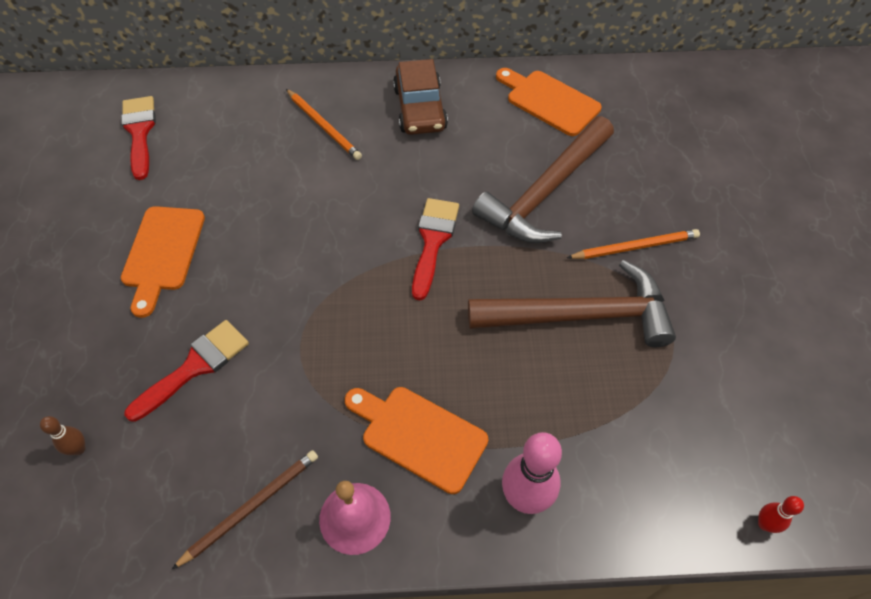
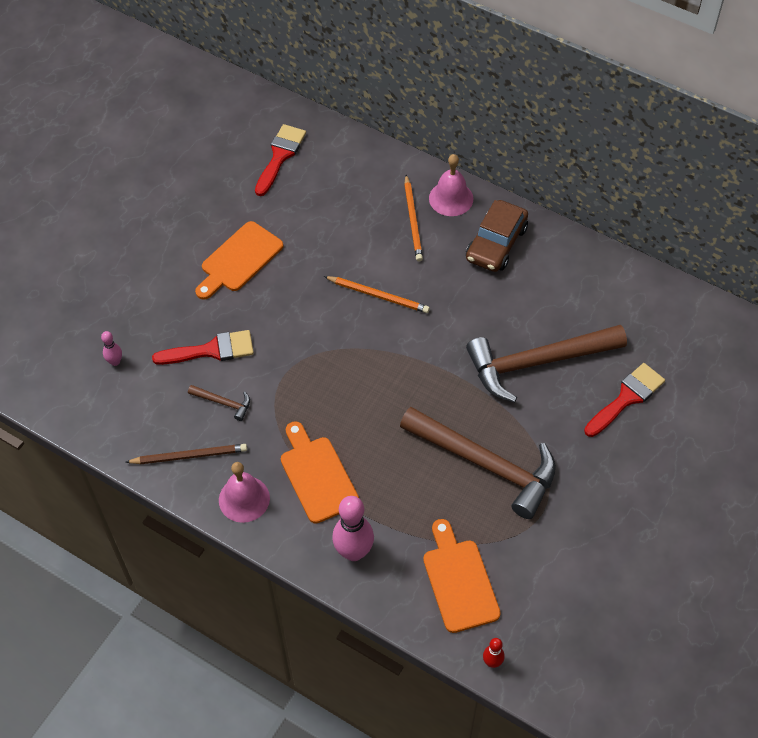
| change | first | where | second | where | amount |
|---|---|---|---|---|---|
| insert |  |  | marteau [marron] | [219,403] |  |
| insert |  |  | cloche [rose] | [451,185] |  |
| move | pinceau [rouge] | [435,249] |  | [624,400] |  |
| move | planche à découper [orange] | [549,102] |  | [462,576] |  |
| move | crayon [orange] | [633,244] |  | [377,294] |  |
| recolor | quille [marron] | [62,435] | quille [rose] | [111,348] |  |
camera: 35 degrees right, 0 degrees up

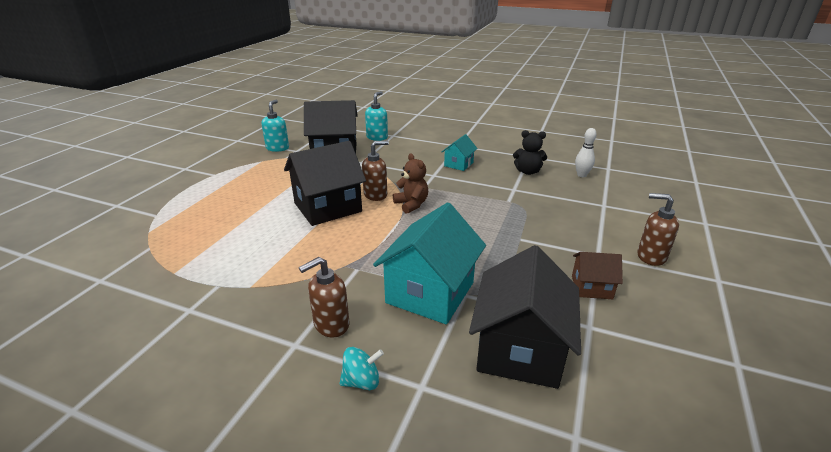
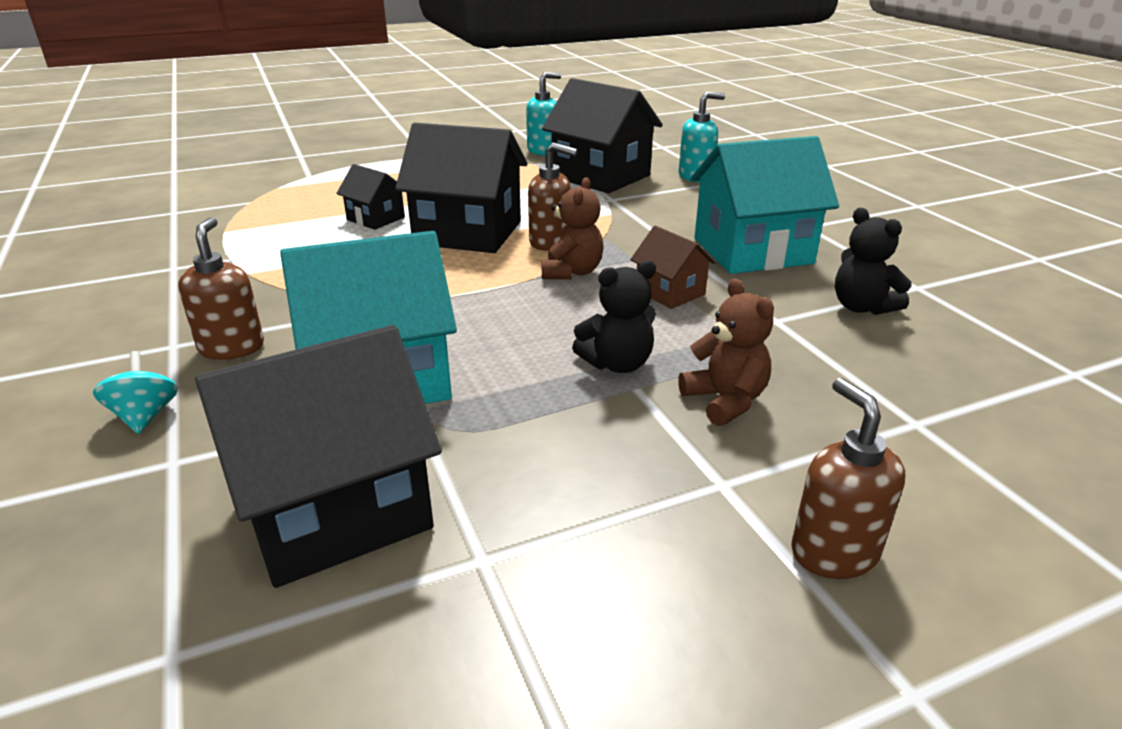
| change | first | where | second | where | amount |
|---|---|---|---|---|---|
| delete | quille [blanc] | [586,152] |  |  |  |
| insert |  |  | maison [noir] | [370,197] |  |
| insert |  |  | ours en peluche [noir] | [614,316] |  |
| insert |  |  | ours en peluche [marron] | [726,352] |  |
| move | maison [marron] | [597,275] |  | [673,267] |  |
| rotate | distributeur de savon [marron] | [324,297] |  | [221,288] | 75 degrees clockwise |
| rotate | toupie [turquoise] | [361,368] |  | [135,392] | 135 degrees counterclockwise |
| resize | maison [turquoise] | [460,152] |  | [764,205] | x1.97 |
camera: 45 degrees right, 0 degrees up

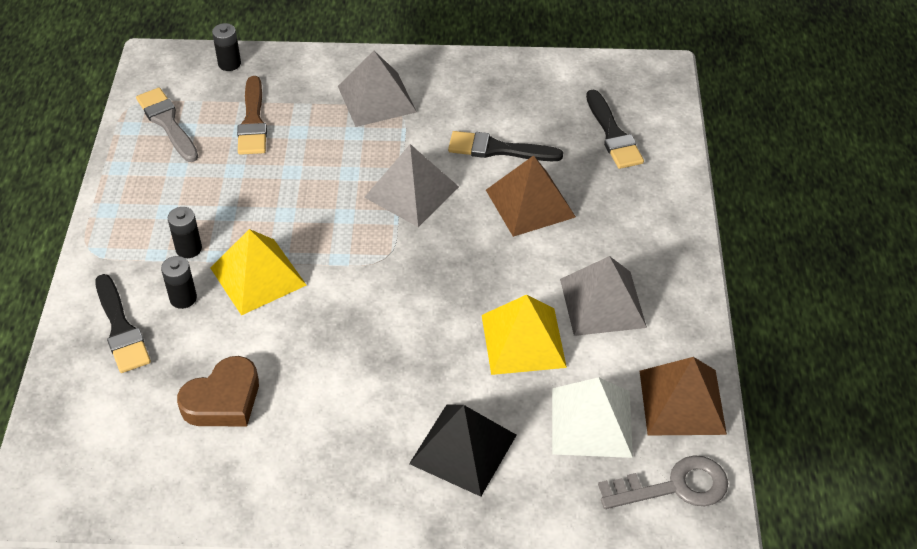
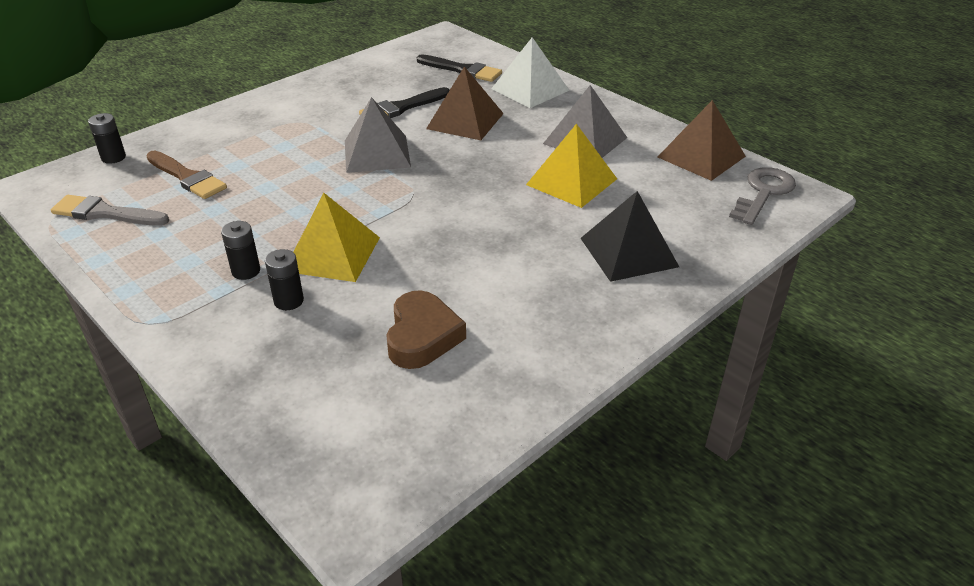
| change | first | where | second | where | amount |
|---|---|---|---|---|---|
| delete | pinceau [noir] | [123,323] |  |  |  |
| delete | pyramide [gris] | [377,89] |  |  |  |
| move | pyramide [blanc] | [592,417] |  | [530,72] |  |
camera: 45 degrees left, 10 degrees down

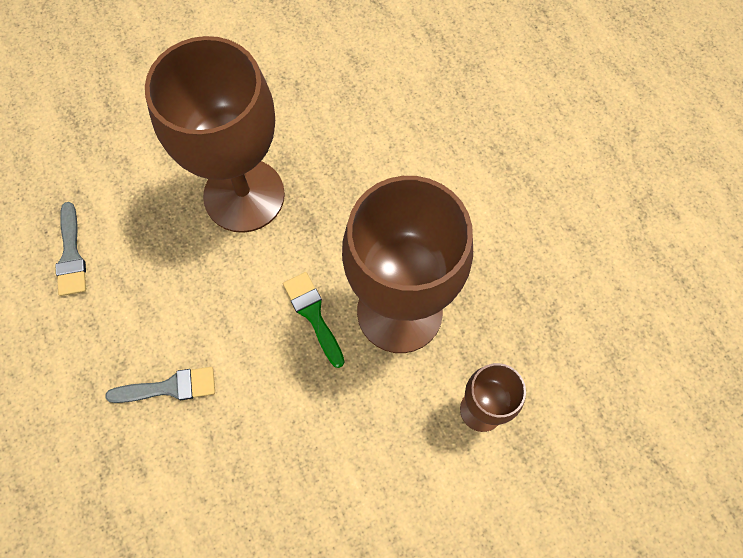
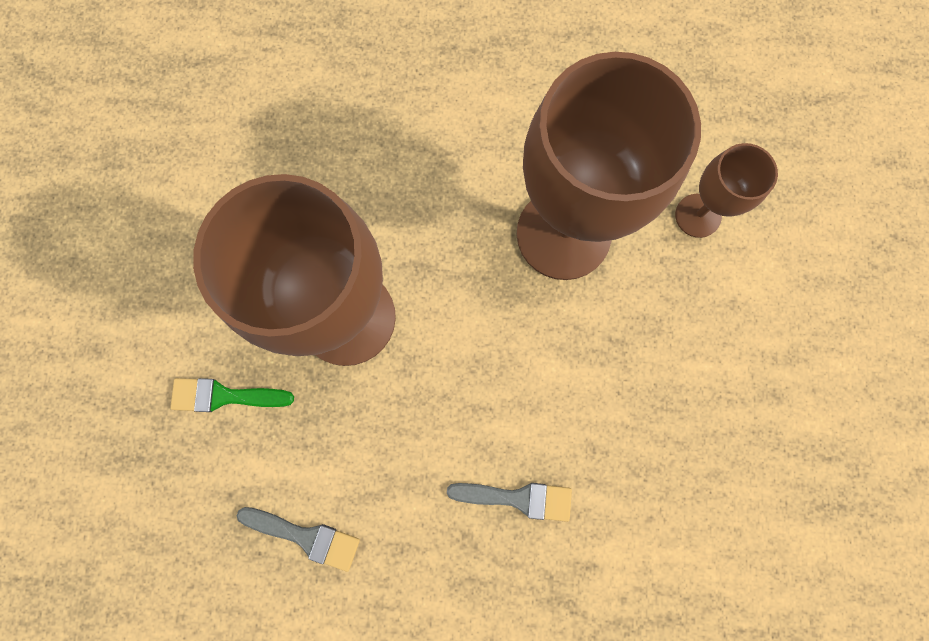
| change | first | where | second | where | amount |
|---|---|---|---|---|---|
| move | pinceau [vert] | [313,320] |  | [232,395] |  |
| rotate | pinceau [gris] | [160,385] |  | [509,502] | 75 degrees clockwise |
camera: 60 degrees left, 10 degrees up

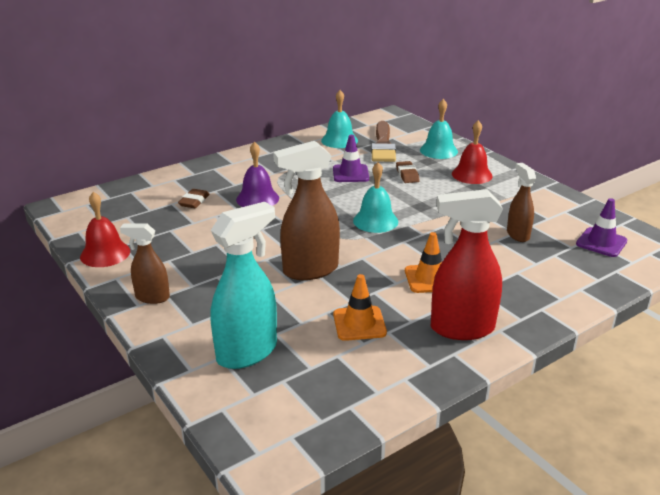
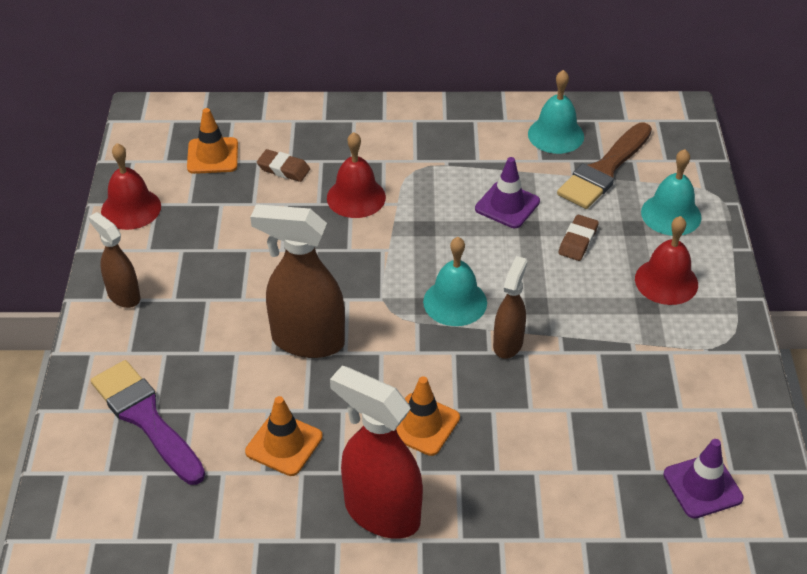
| change | first | where | second | where | amount |
|---|---|---|---|---|---|
| insert |  |  | cône de chantier [orange] | [212,141] |  |
| move | vaporisateur [marron] | [521,202] |  | [510,307] |  |
| replace | vaporisateur [turquoise] | [244,285] | pinceau [violet] | [148,422] |  |
| recolor | cloche [violet] | [257,174] | cloche [rouge] | [356,175] |  |
| rotate | gomme [marron] | [194,198] |  | [283,165] | 60 degrees clockwise |
camera: 35 degrees right, 15 degrees up

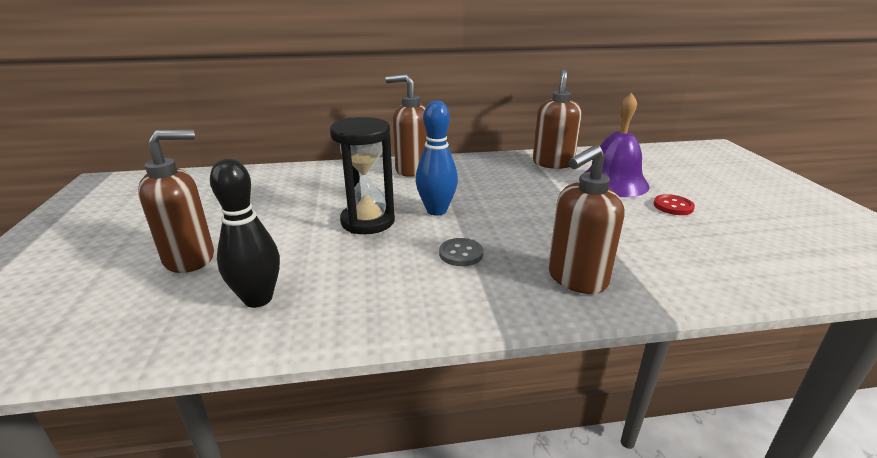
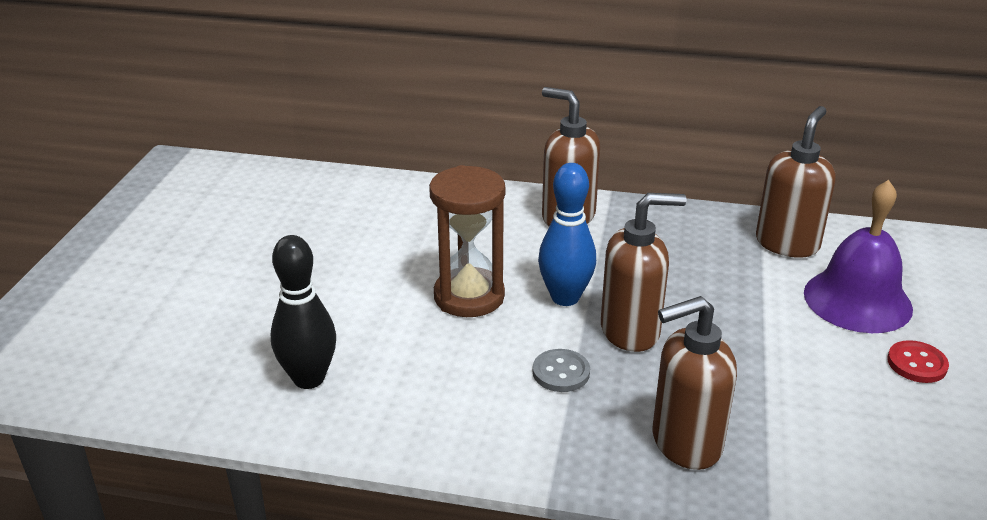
| change | first | where | second | where | amount |
|---|---|---|---|---|---|
| move | distributeur de savon [marron] | [176,201] |  | [643,272] |  |
| recolor | sablier [noir] | [362,175] | sablier [marron] | [467,241] |  |
camera: 20 degrees right, 5 degrees up

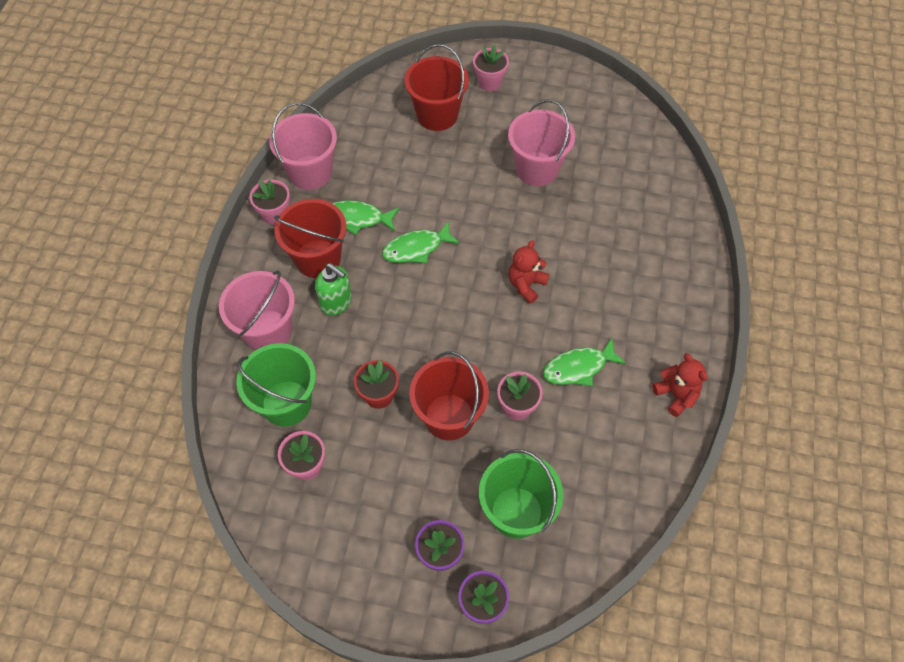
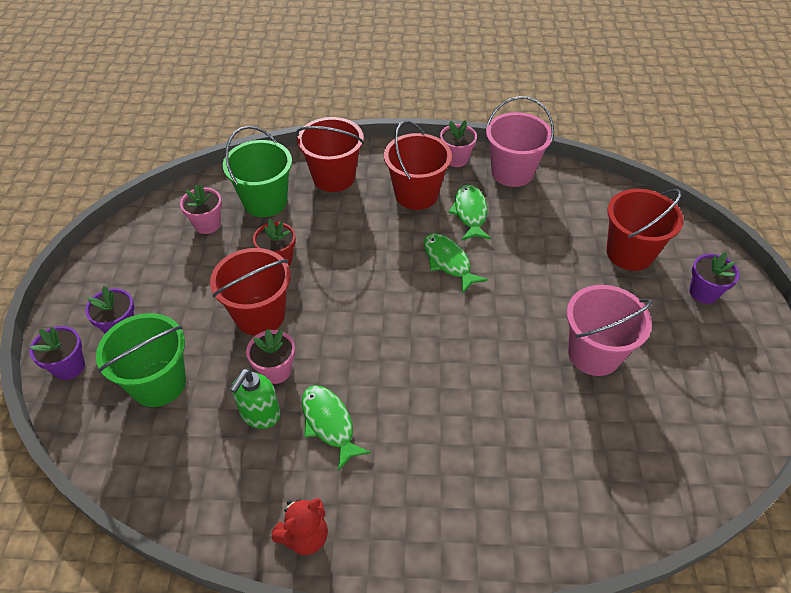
| change | first | where | second | where | amount |
|---|---|---|---|---|---|
| delete | ours en peluche [rouge] | [528,272] |  |  |  |
| move | distributeur de savon [vert] | [333,289] |  | [255,398] |  |
| recolor | seau [rose] | [257,310] | seau [rouge] | [330,154] |  |
| recolor | pot de fleurs [rose] | [491,68] | pot de fleurs [violet] | [714,278] |  |
camera: 80 degrees right, 10 degrees down

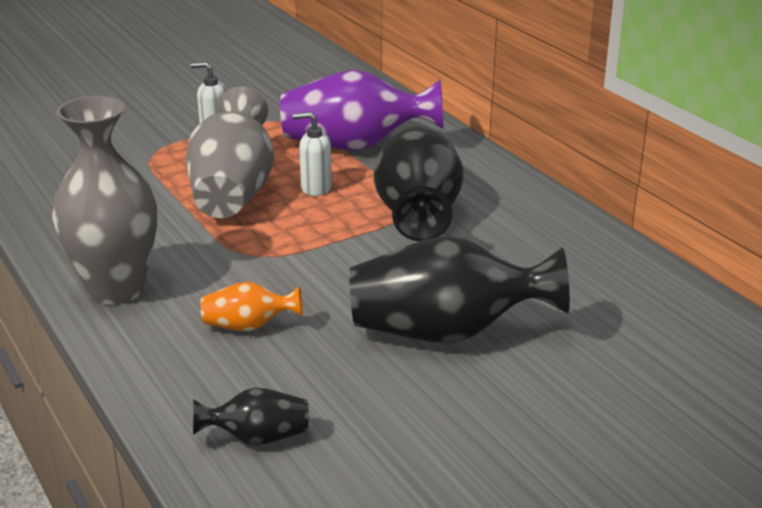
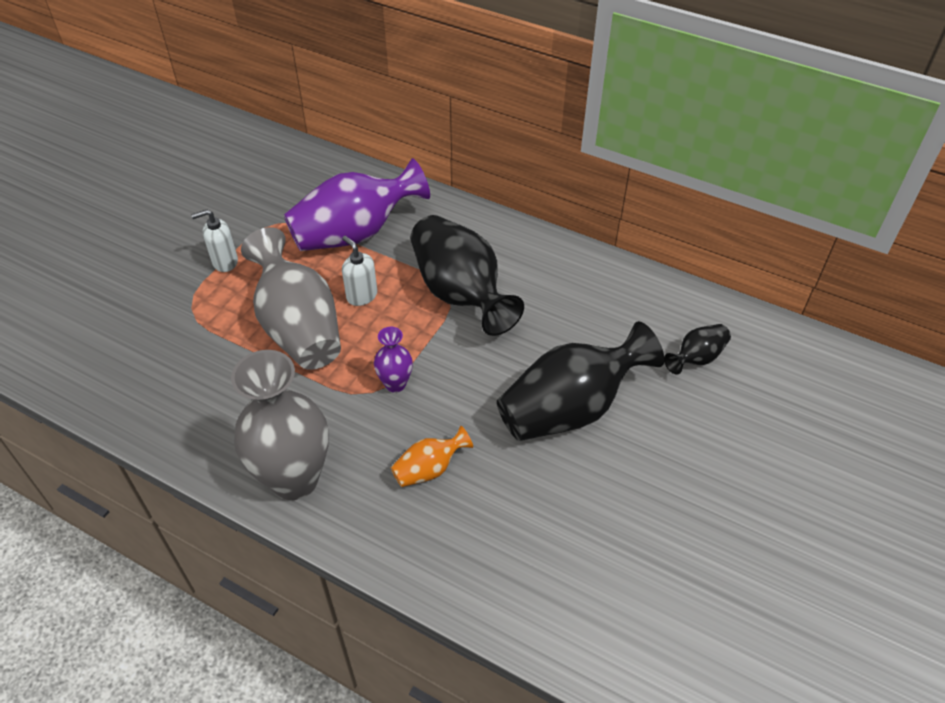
| change | first | where | second | where | amount |
|---|---|---|---|---|---|
| insert |  |  | vase [violet] | [393,360] |  |
| move | vase [noir] | [251,416] |  | [697,349] |  |
| rotate | distributeur de savon [blanc] | [312,154] |  | [359,271] | 75 degrees clockwise |
camera: 30 degrees left, 20 degrees up

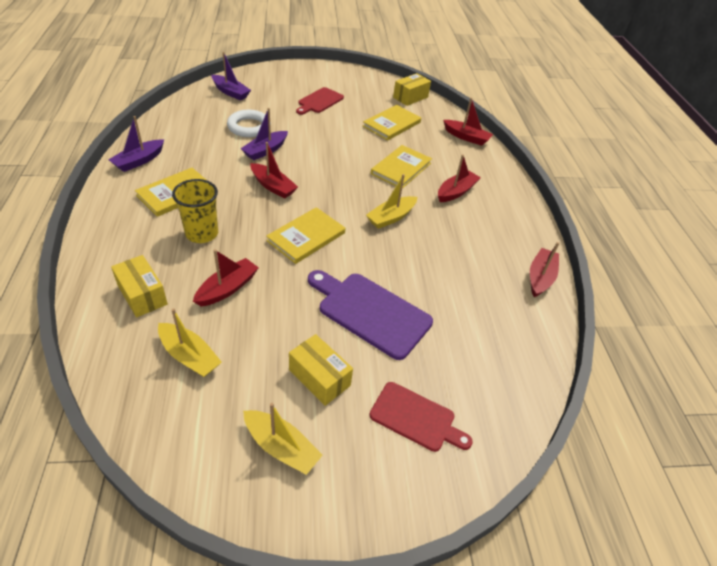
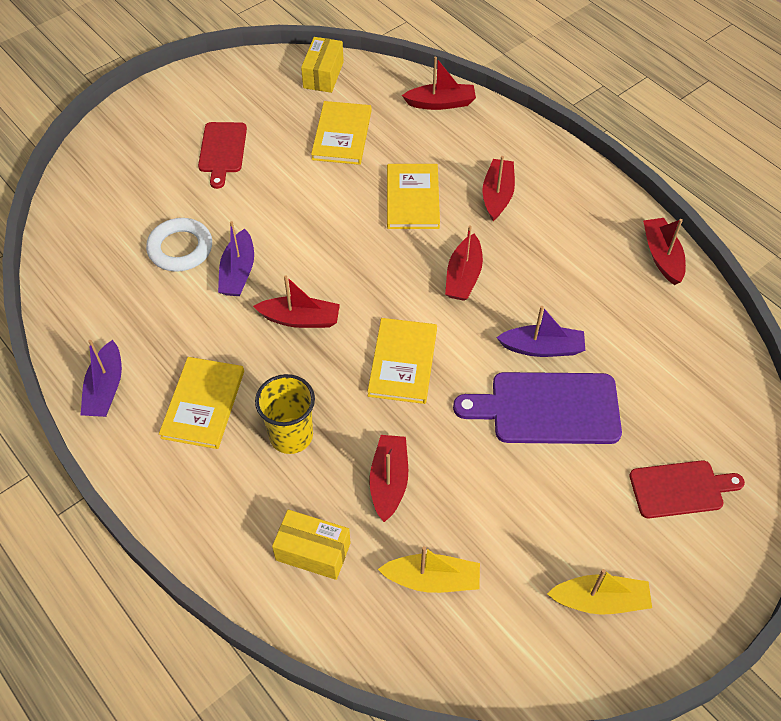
| change | first | where | second | where | amount |
|---|---|---|---|---|---|
| delete | boîte [jaune] | [321,370] |  |  |  |
| move | bateau [violet] | [231,76] |  | [540,331] |  |
| recolor | bateau [jaune] | [391,201] | bateau [rouge] | [464,263] |  |
camera: 30 degrees left, 10 degrees up

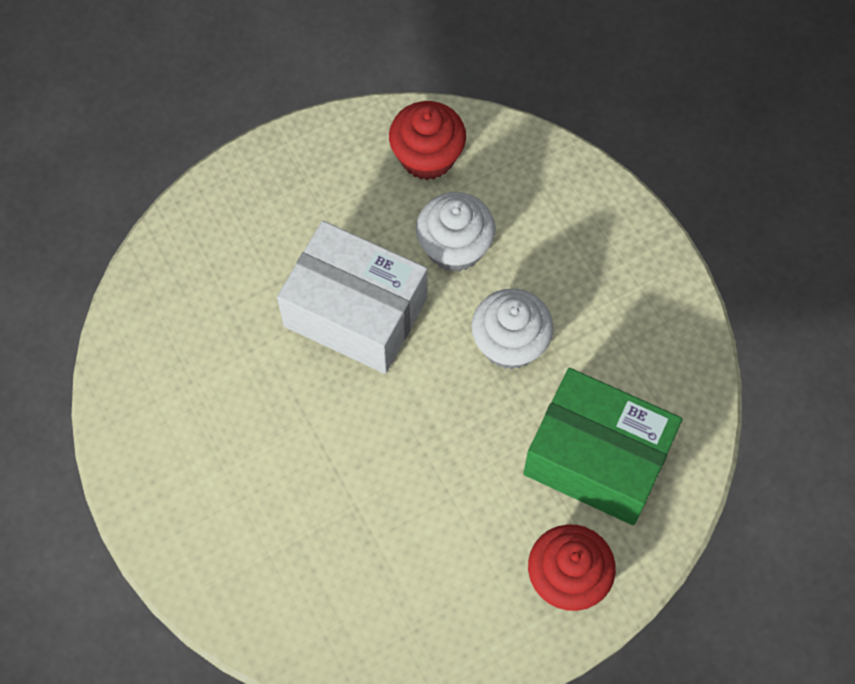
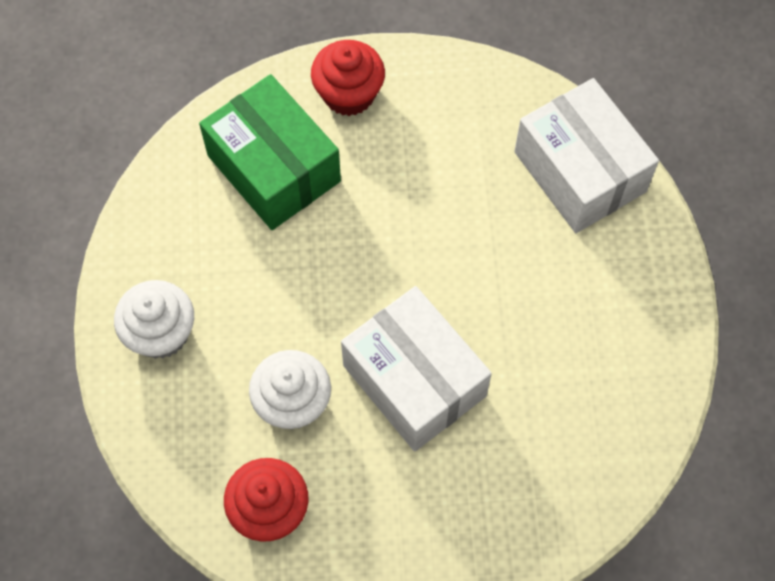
| change | first | where | second | where | amount |
|---|---|---|---|---|---|
| insert |  |  | boîte [blanc] | [586,155] |  |
| move | muffin [blanc] | [512,328] |  | [154,319] |  |
camera: 155 degrees left, 0 degrees up

